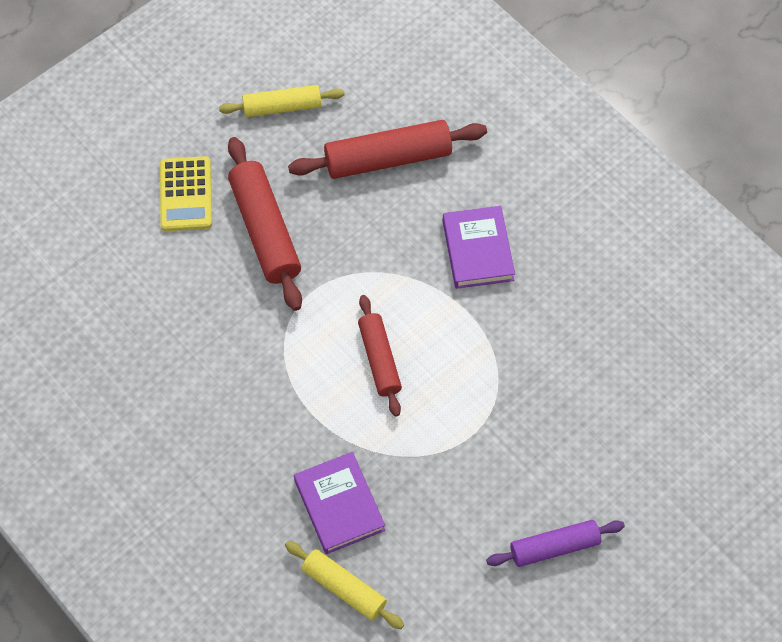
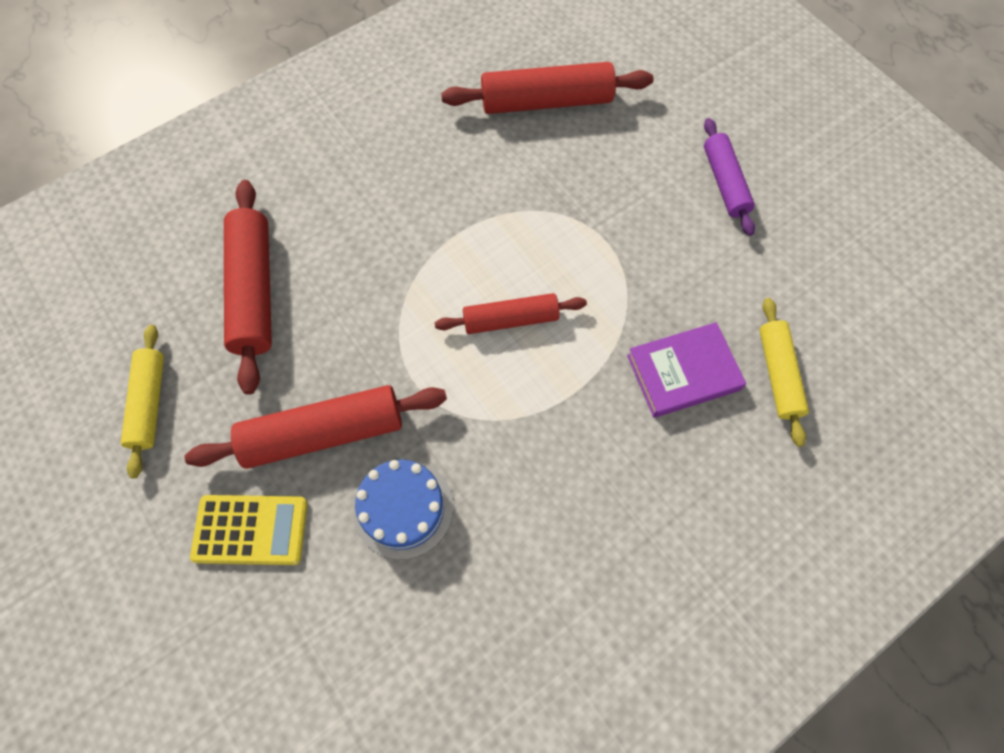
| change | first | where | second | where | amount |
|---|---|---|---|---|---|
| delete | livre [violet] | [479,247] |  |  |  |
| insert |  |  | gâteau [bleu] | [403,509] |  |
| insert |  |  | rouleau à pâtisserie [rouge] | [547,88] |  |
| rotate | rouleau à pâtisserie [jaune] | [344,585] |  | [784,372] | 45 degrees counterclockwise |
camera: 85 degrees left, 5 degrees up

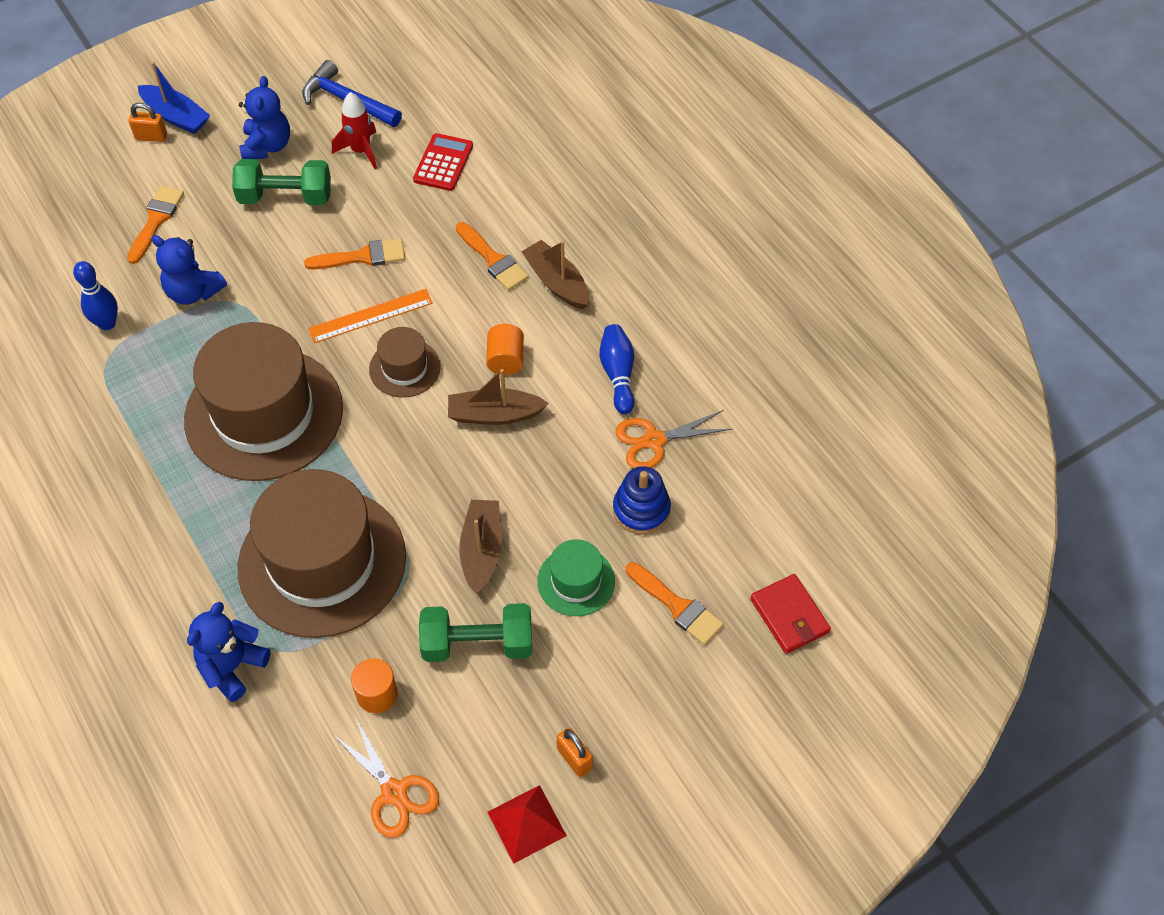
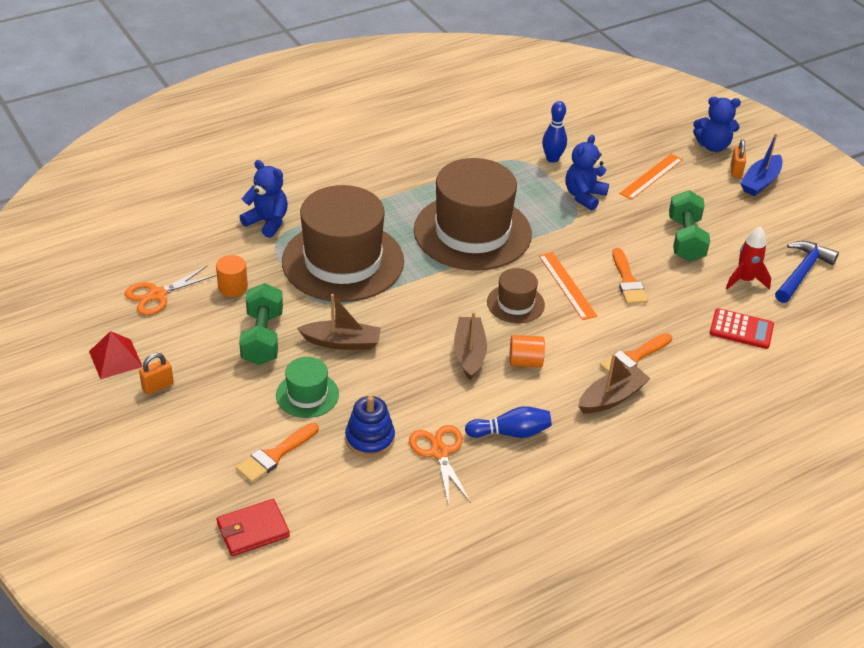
| change | first | where | second | where | amount |
|---|---|---|---|---|---|
| move | ours en peluche [bleu] | [264,117] |  | [717,124] |  |
| replace | pinceau [orange] | [155,225] | règle [orange] | [651,177] |  |
camera: 90 degrees right, 15 degrees down

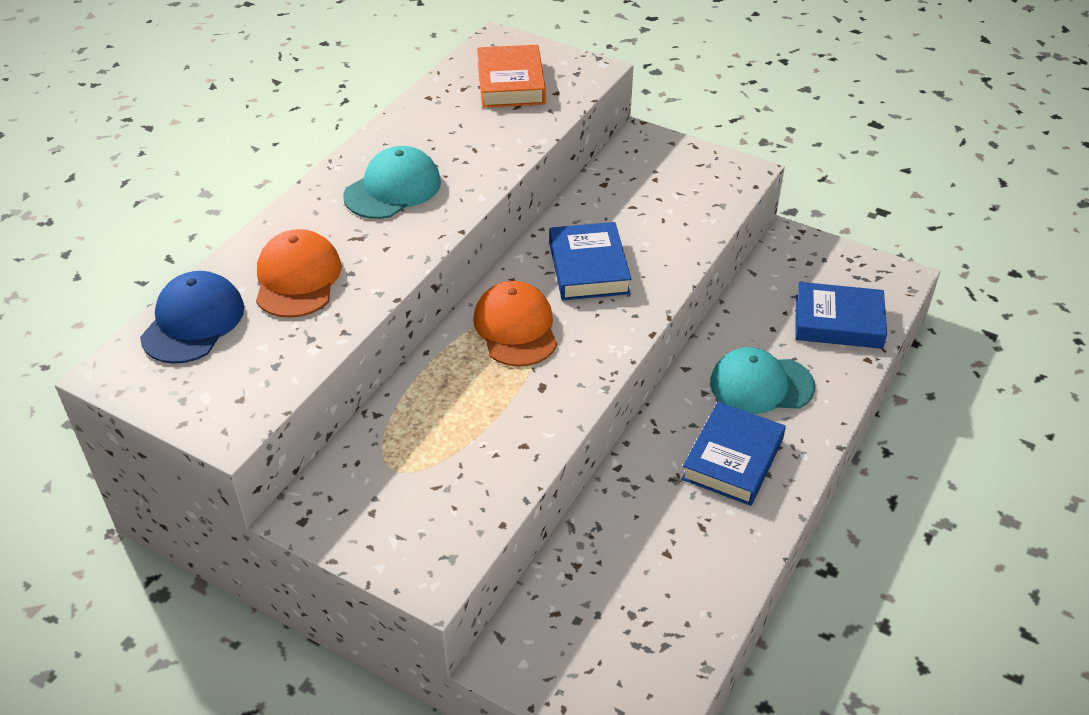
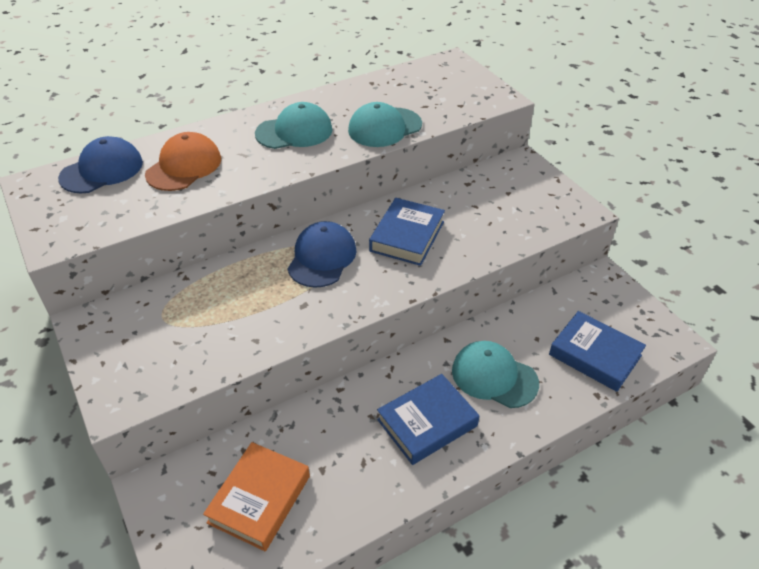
| change | first | where | second | where | amount |
|---|---|---|---|---|---|
| insert |  |  | casquette [turquoise] | [385,124] |  |
| move | livre [orange] | [511,76] |  | [256,496] |  |
| recolor | casquette [orange] | [515,324] | casquette [bleu] | [322,254] |  |
camera: 30 degrees right, 0 degrees up

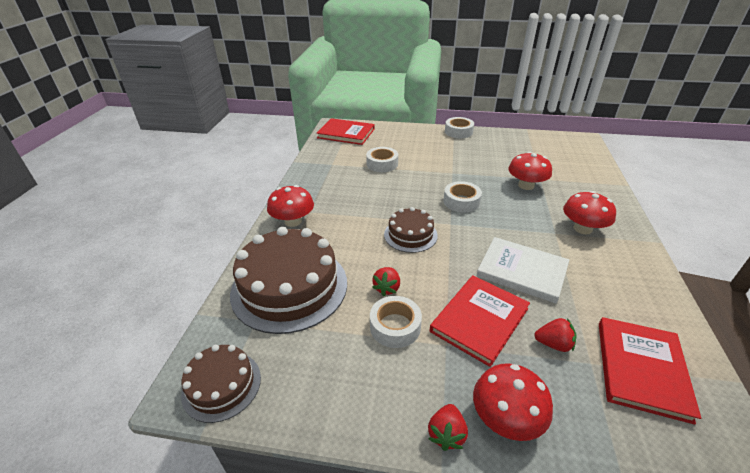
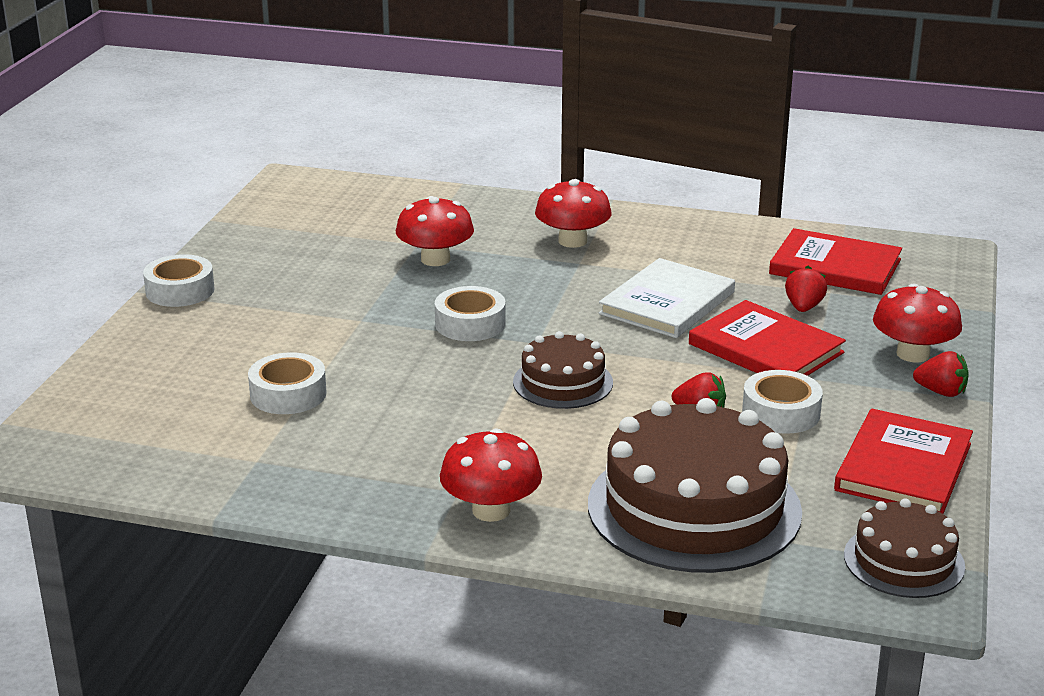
| change | first | where | second | where | amount |
|---|---|---|---|---|---|
| move | livre [rouge] | [346,131] |  | [903,461] |  |
camera: 85 degrees left, 10 degrees down

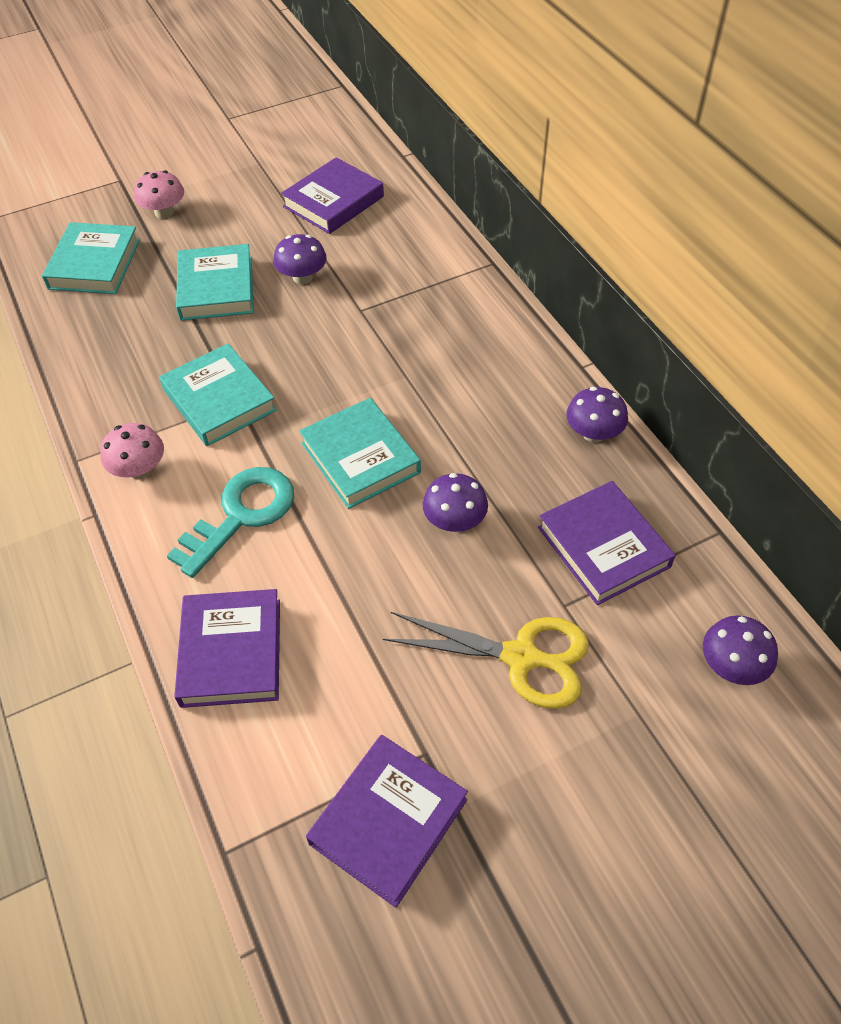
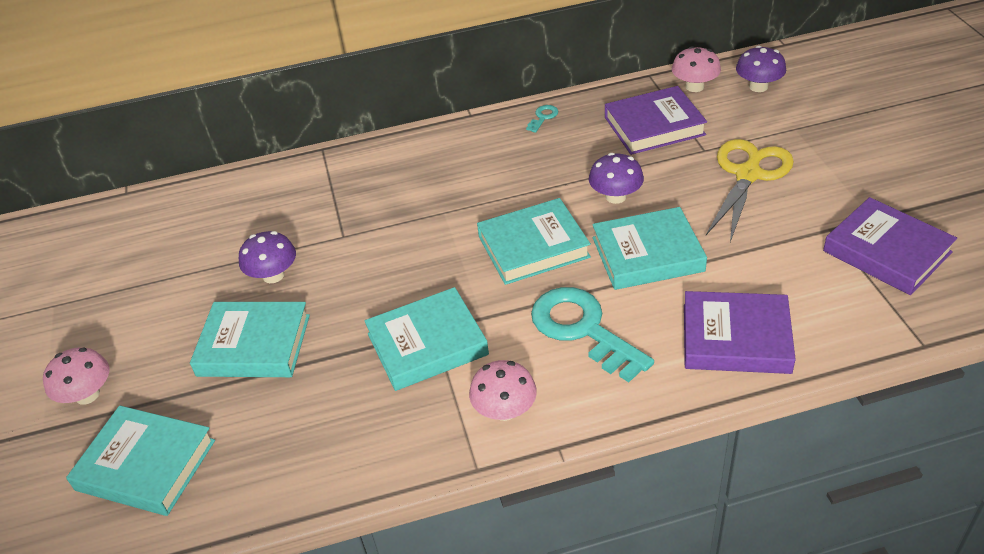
| change | first | where | second | where | amount |
|---|---|---|---|---|---|
| delete | livre [violet] | [332,195] |  |  |  |
| insert |  |  | livre [turquoise] | [649,248] |  |
| insert |  |  | champignon [rose] | [696,69] |  |
| replace | champignon [violet] | [597,414] | clé [turquoise] | [542,119] |  |
camera: 75 degrees left, 10 degrees down

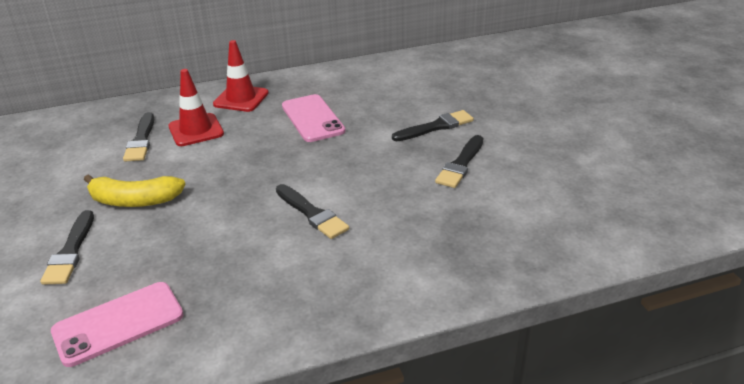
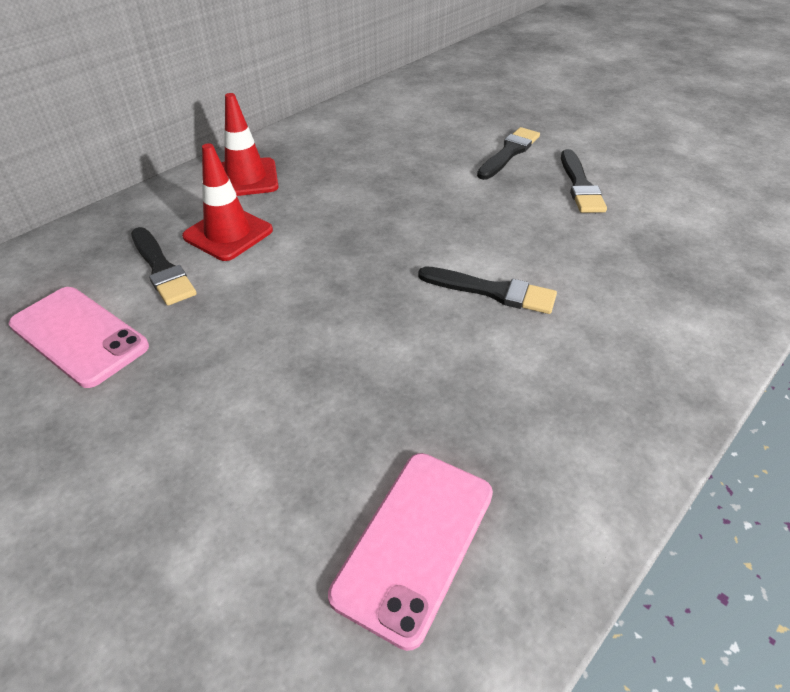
| change | first | where | second | where | amount |
|---|---|---|---|---|---|
| delete | pinceau [noir] | [67,247] |  |  |  |
| delete | banane [jaune] | [134,190] |  |  |  |
| move | téléphone [rose] | [314,118] |  | [79,337] |  |
camera: 30 degrees left, 10 degrees up

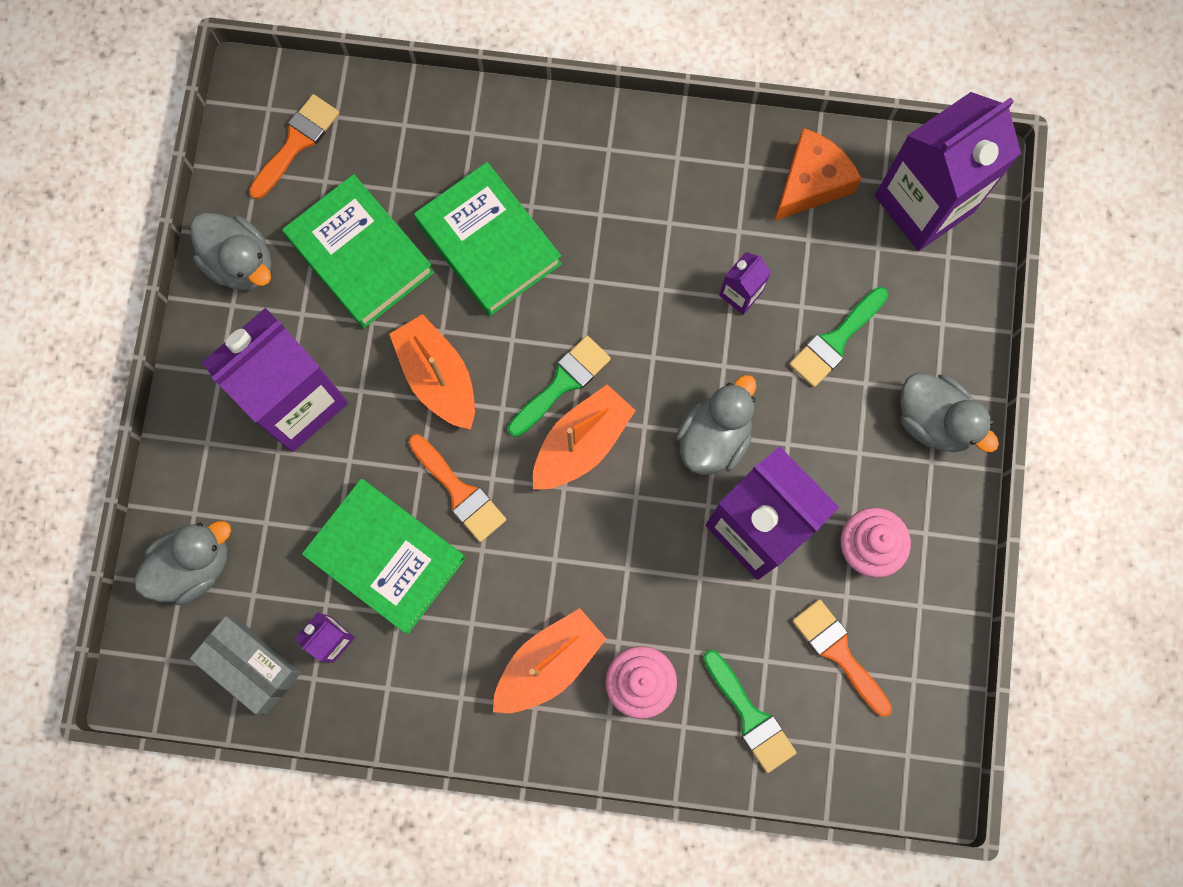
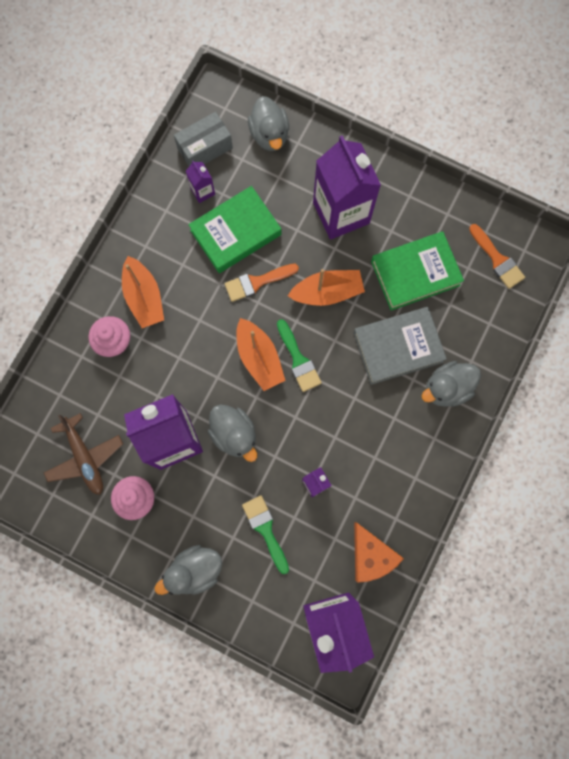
| change | first | where | second | where | amount |
|---|---|---|---|---|---|
| delete | pinceau [vert] | [750,711] |  |  |  |
| move | canard [gris] | [231,252] |  | [451,384] |  |
| replace | pinceau [orange] | [842,657] | avion [marron] | [83,454] |  |
| recolor | livre [vert] | [488,239] | livre [gris] | [400,346] |  |
camera: 110 degrees right, 0 degrees up

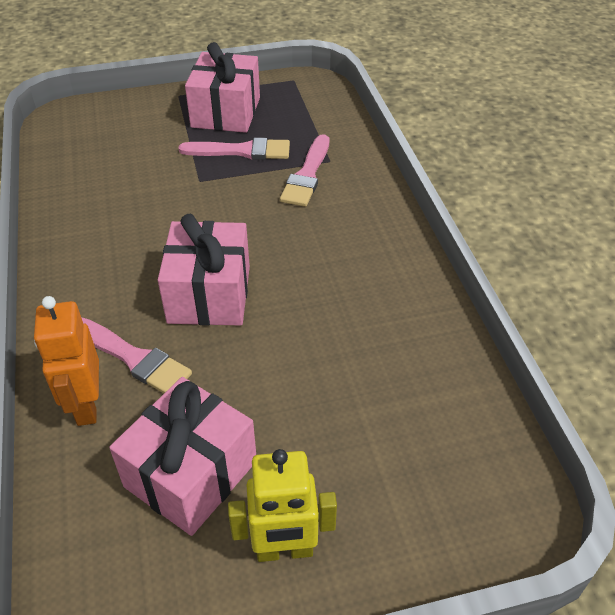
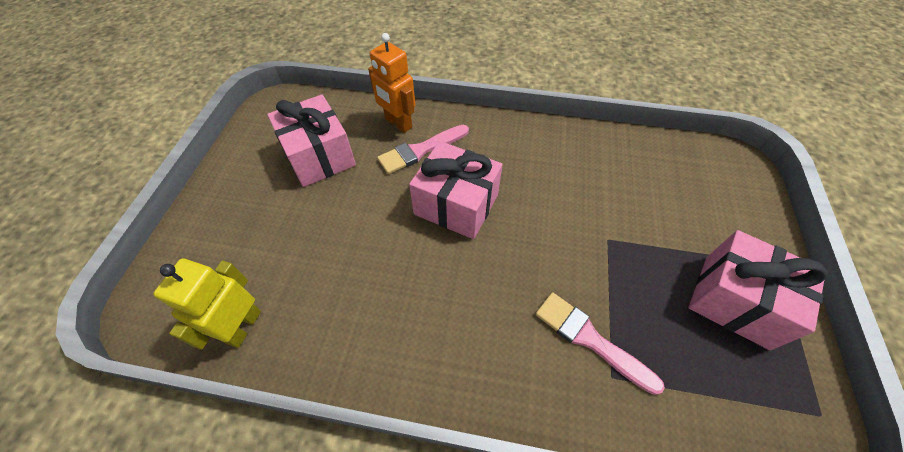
| change | first | where | second | where | amount |
|---|---|---|---|---|---|
| delete | pinceau [rose] | [234,149] |  |  |  |
| move | robot [jaune] | [282,505] |  | [207,304] |  |
| rotate | robot [orange] | [66,361] |  | [391,83] | 150 degrees counterclockwise |
camera: 115 degrees right, 10 degrees up

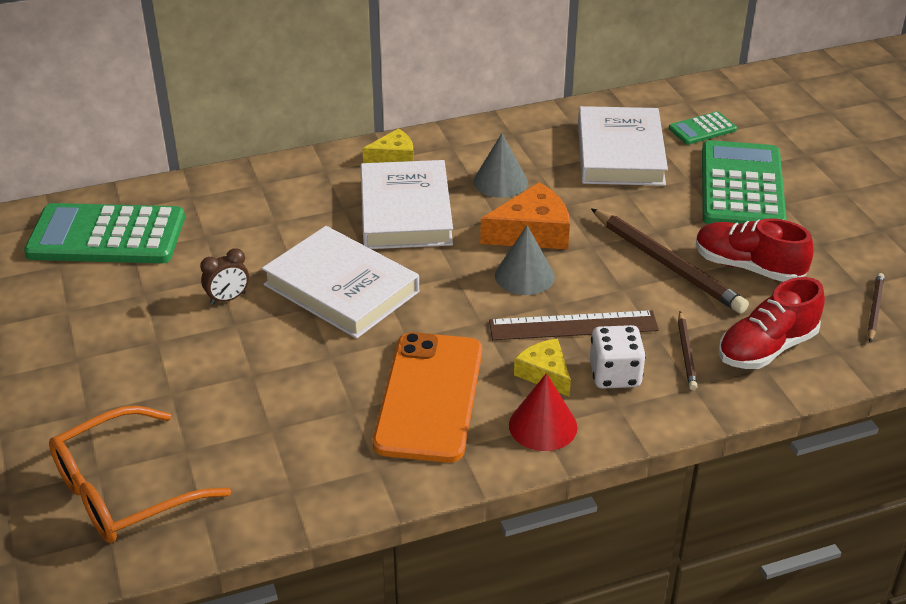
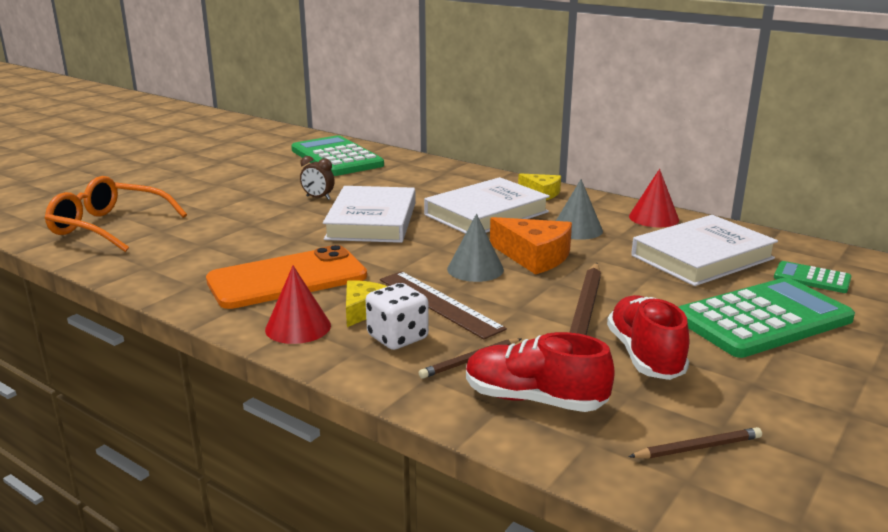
| change | first | where | second | where | amount |
|---|---|---|---|---|---|
| insert |  |  | cône [rouge] | [654,198] |  |
camera: 55 degrees right, 15 degrees down

